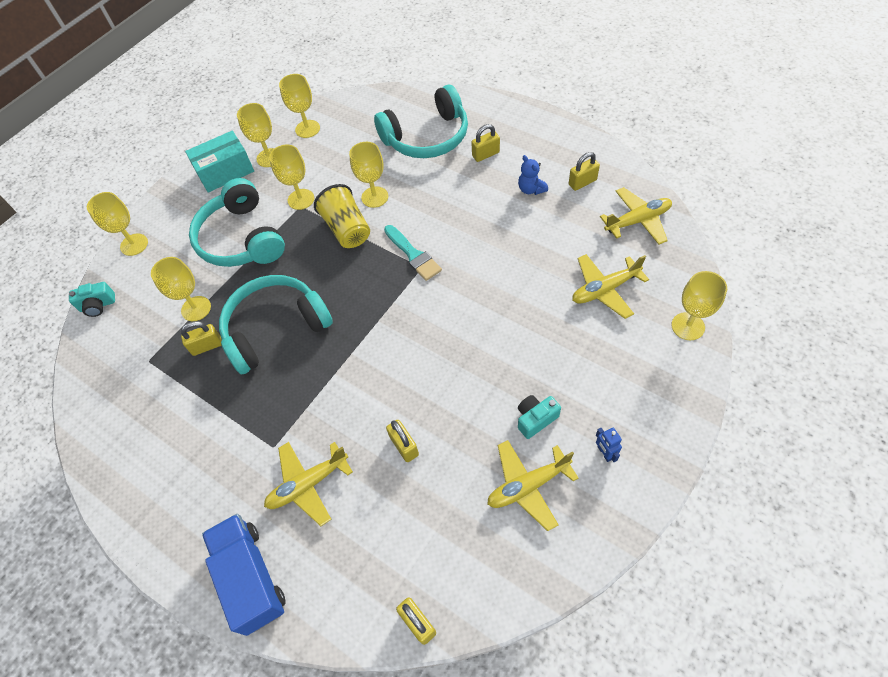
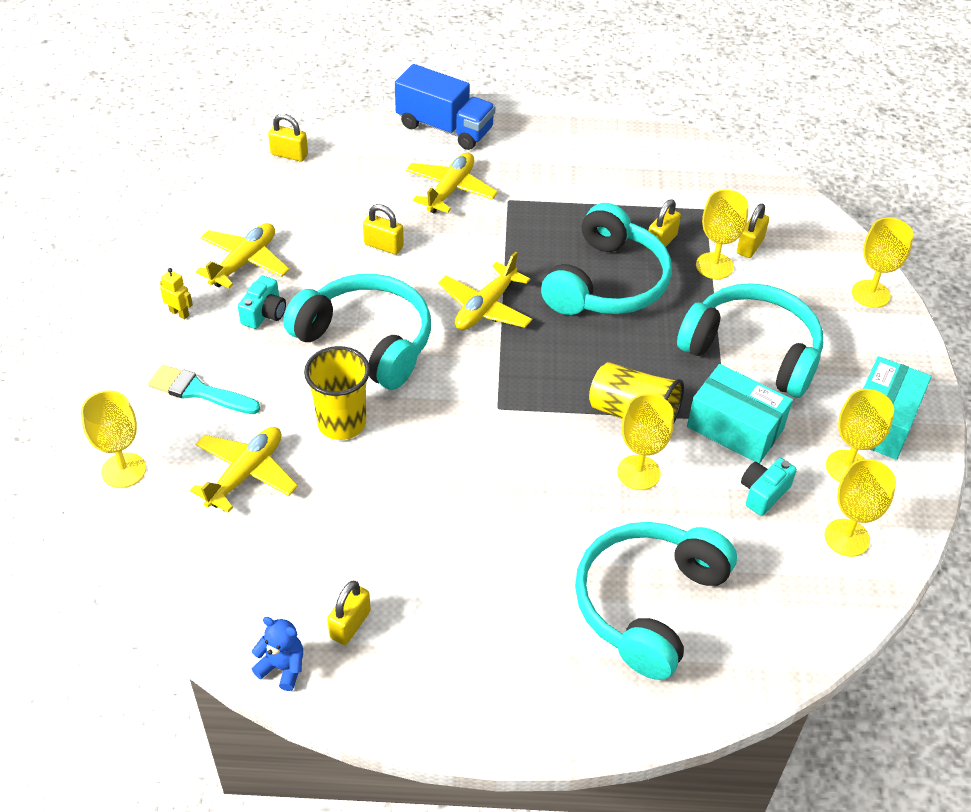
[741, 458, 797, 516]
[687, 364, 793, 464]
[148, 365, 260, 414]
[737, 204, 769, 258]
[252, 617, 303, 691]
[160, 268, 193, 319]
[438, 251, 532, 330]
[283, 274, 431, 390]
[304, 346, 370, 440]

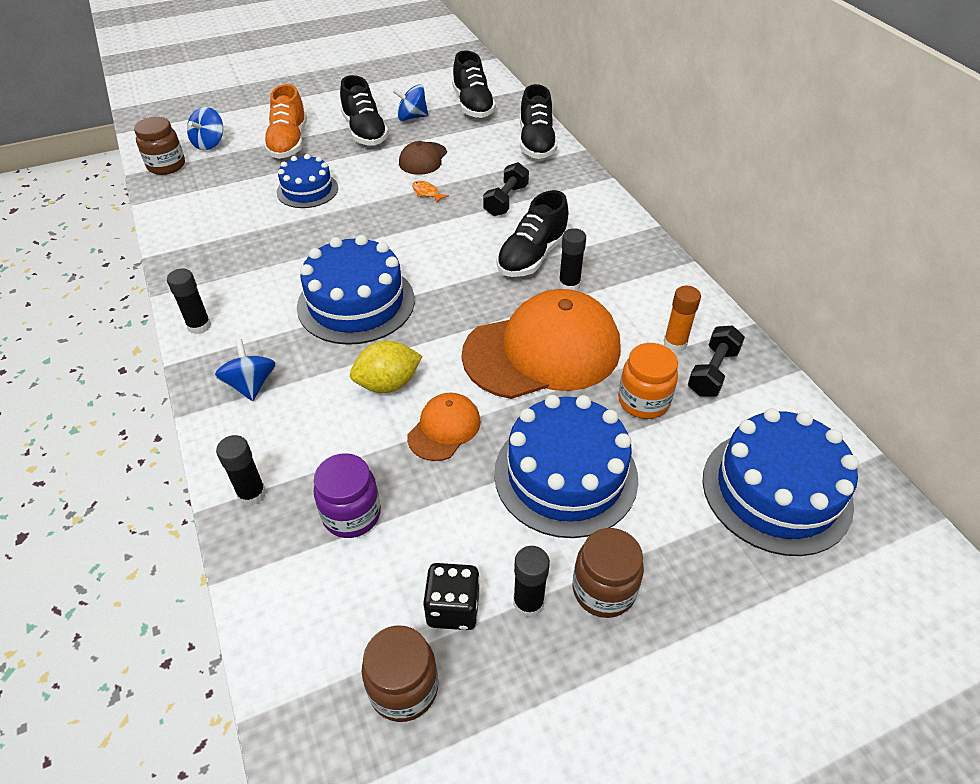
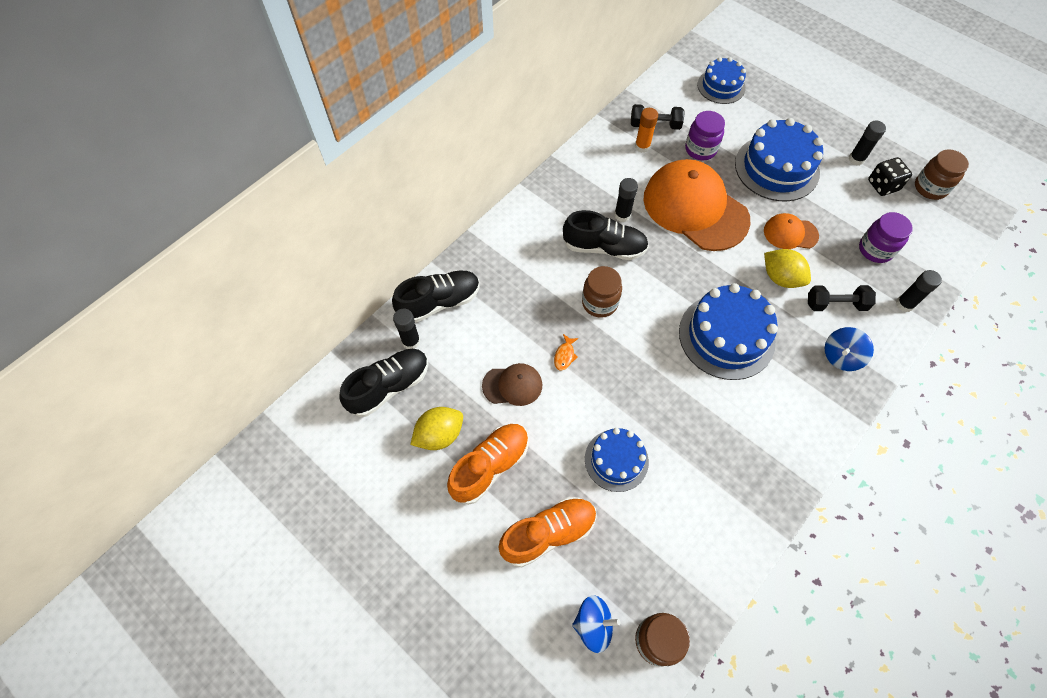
[393, 309, 420, 349]
[447, 424, 528, 505]
[410, 407, 463, 450]
[808, 285, 876, 311]
[582, 266, 622, 318]
[685, 111, 725, 160]
[698, 57, 746, 104]

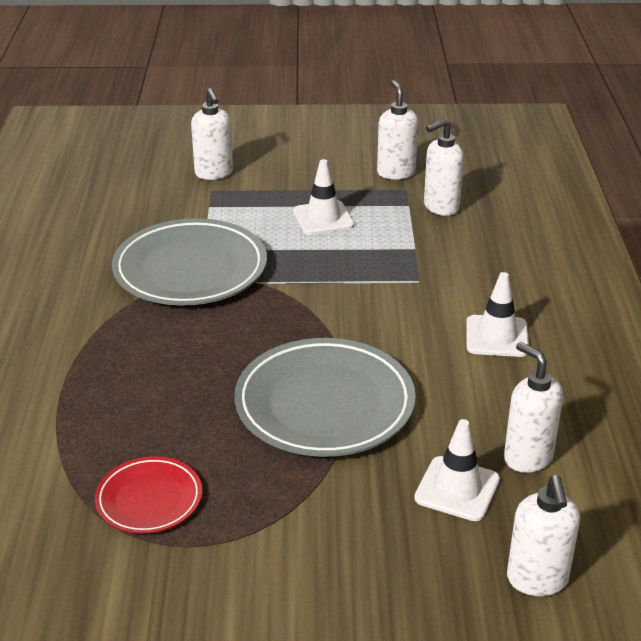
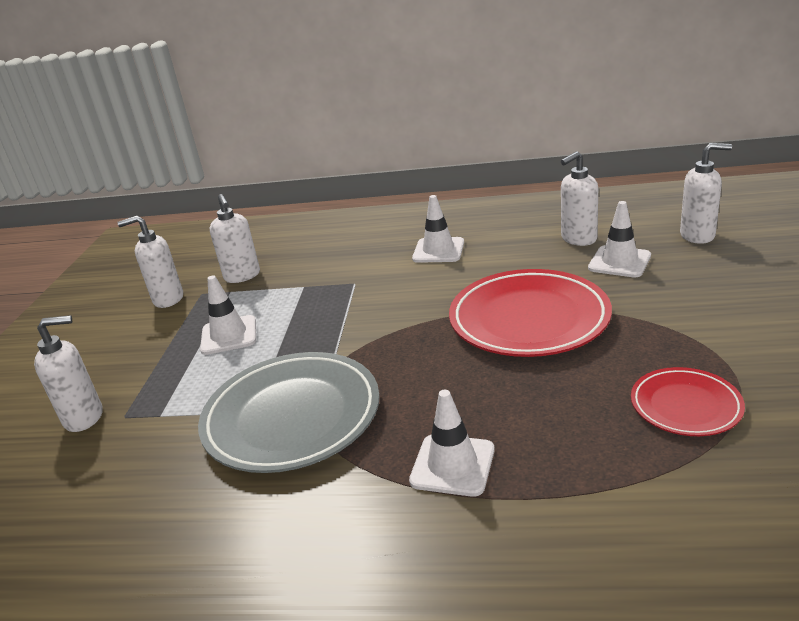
[449, 269, 612, 357]
[409, 390, 495, 497]

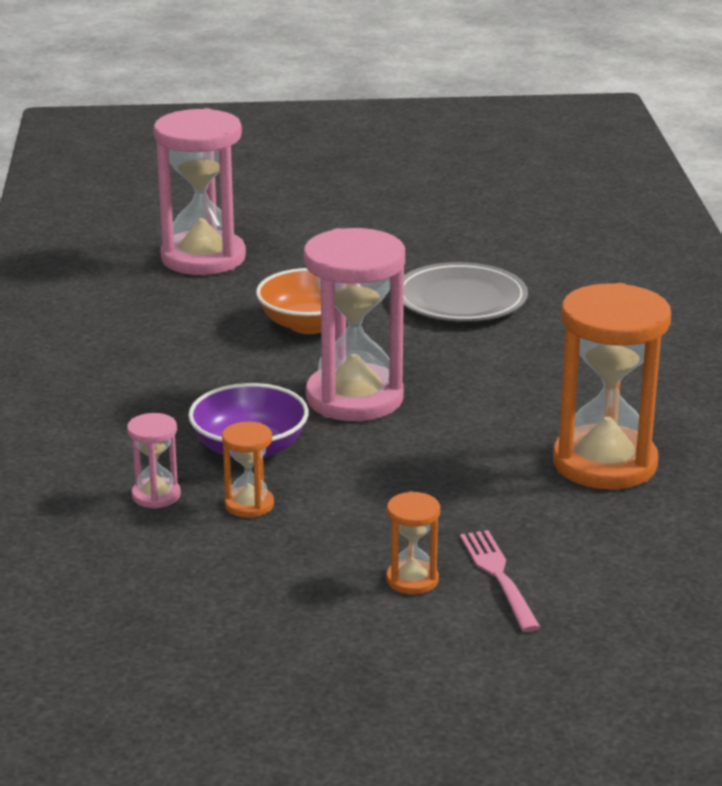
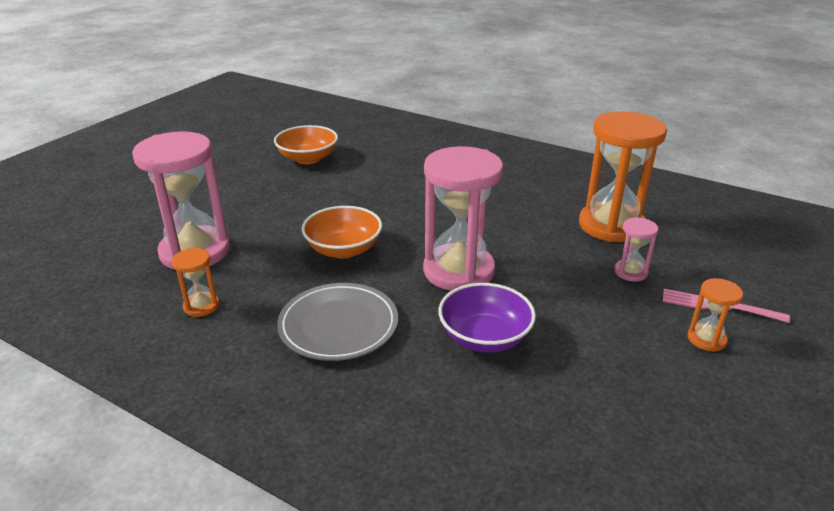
[614, 217, 659, 282]
[172, 248, 219, 317]
[277, 283, 398, 361]
[274, 125, 338, 164]

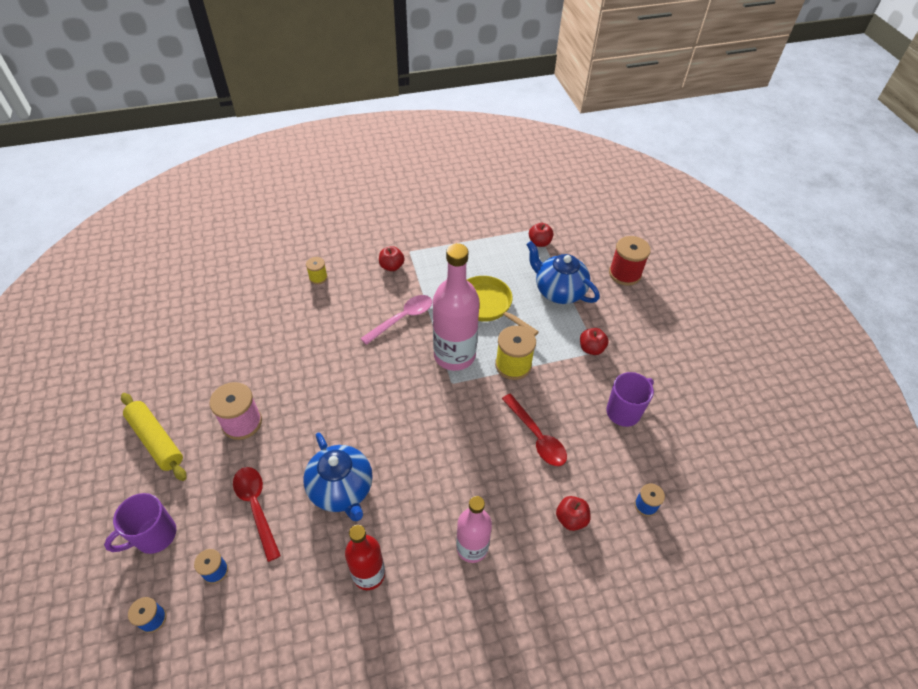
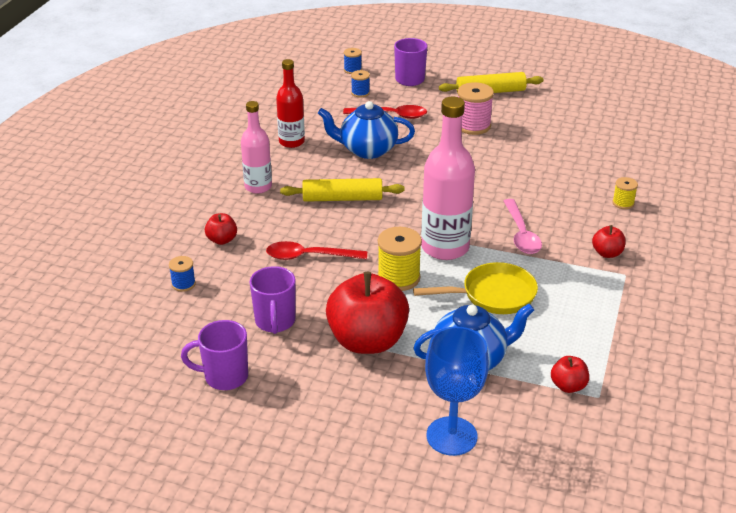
[326, 272, 409, 354]
[425, 326, 489, 456]
[181, 320, 248, 390]
[280, 178, 405, 202]

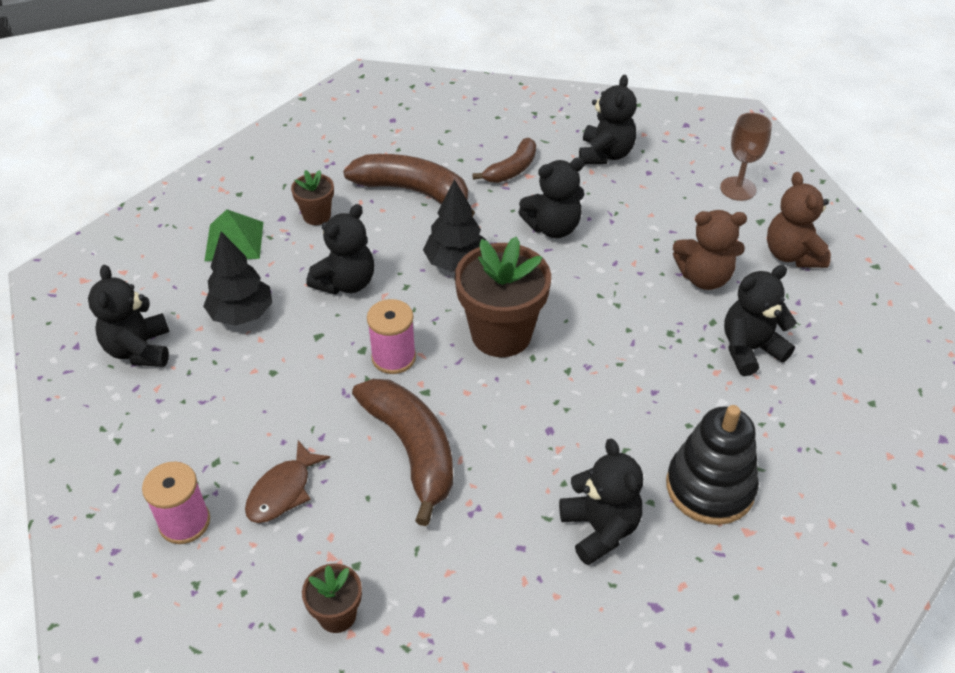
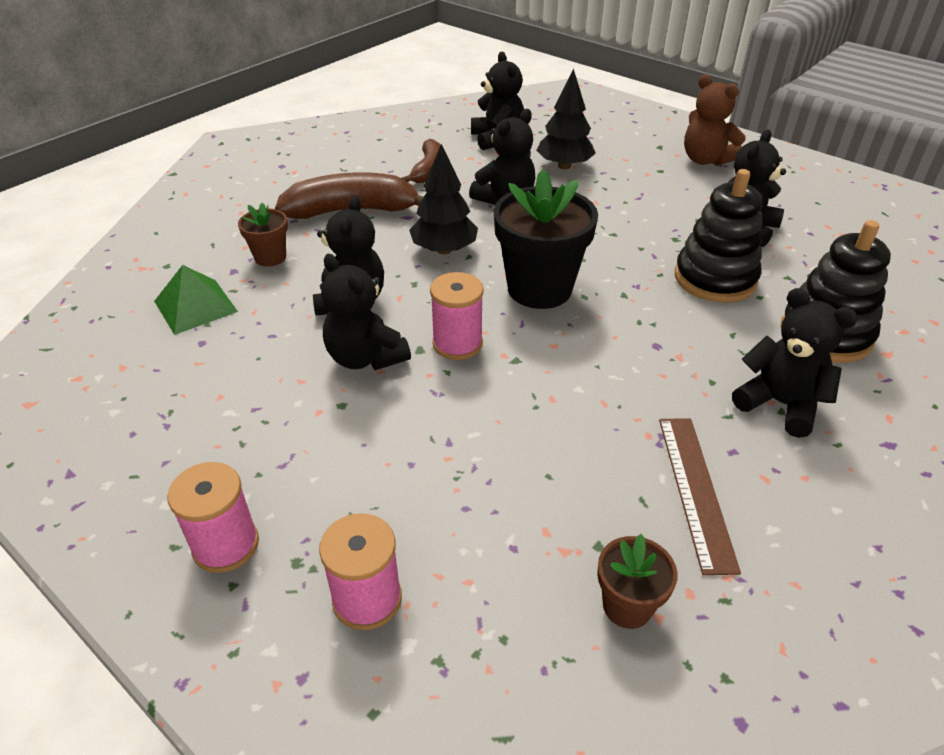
[321, 254, 411, 370]
[536, 68, 596, 169]
[245, 440, 331, 523] (first image)
[352, 379, 453, 526] (first image)
[494, 169, 598, 309]
[673, 210, 747, 290] (first image)
[720, 113, 772, 201] (first image)
[167, 462, 259, 573]
[659, 418, 741, 575]
[675, 169, 763, 303]

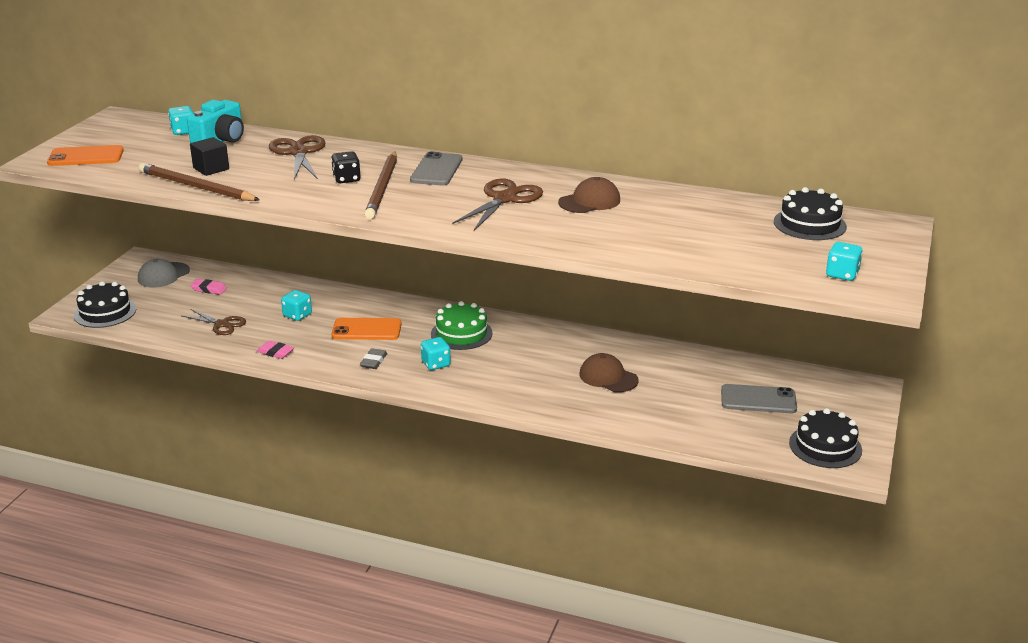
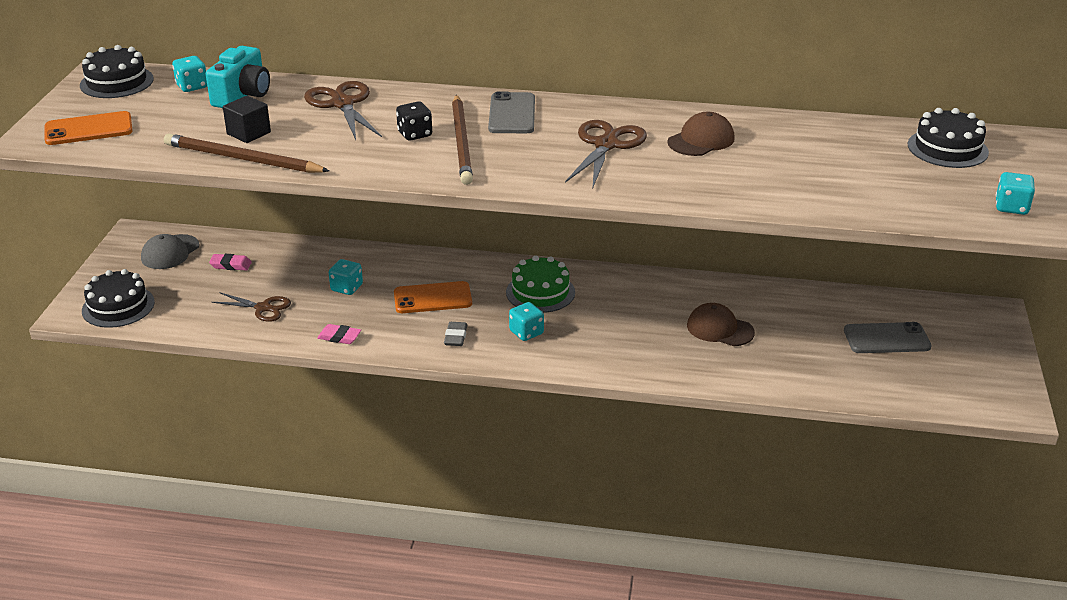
[80, 45, 154, 98]

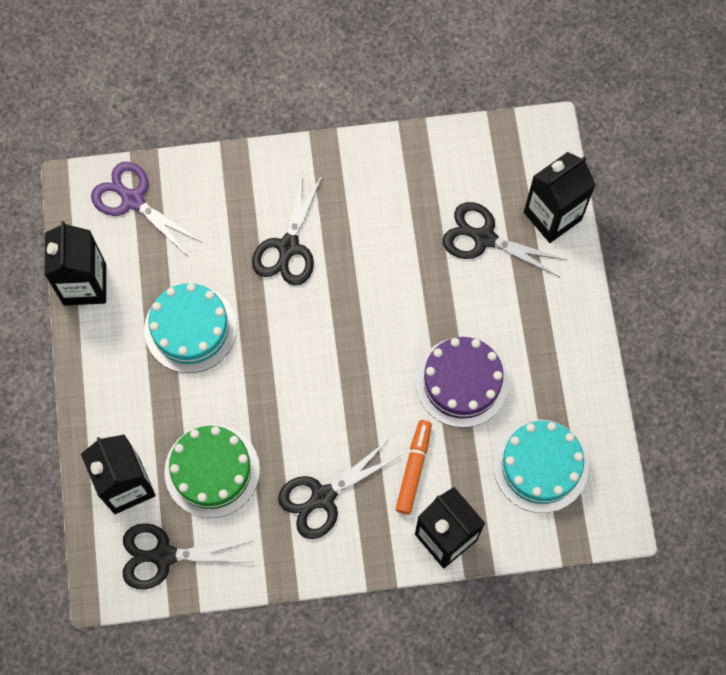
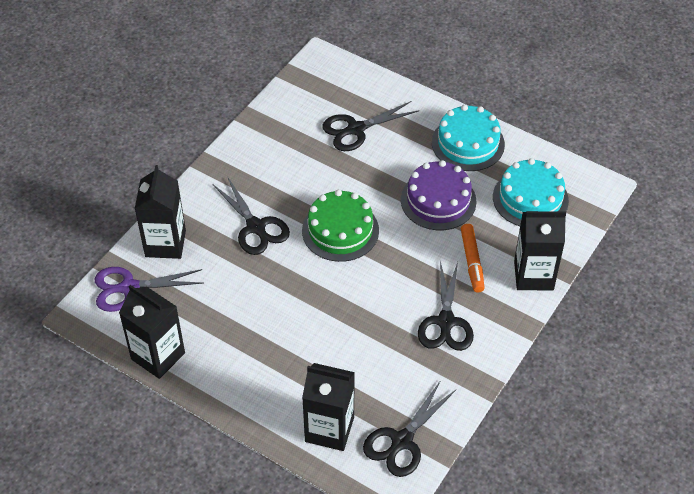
[432, 105, 505, 171]
[302, 190, 379, 262]
[461, 224, 485, 293]
[135, 165, 186, 259]

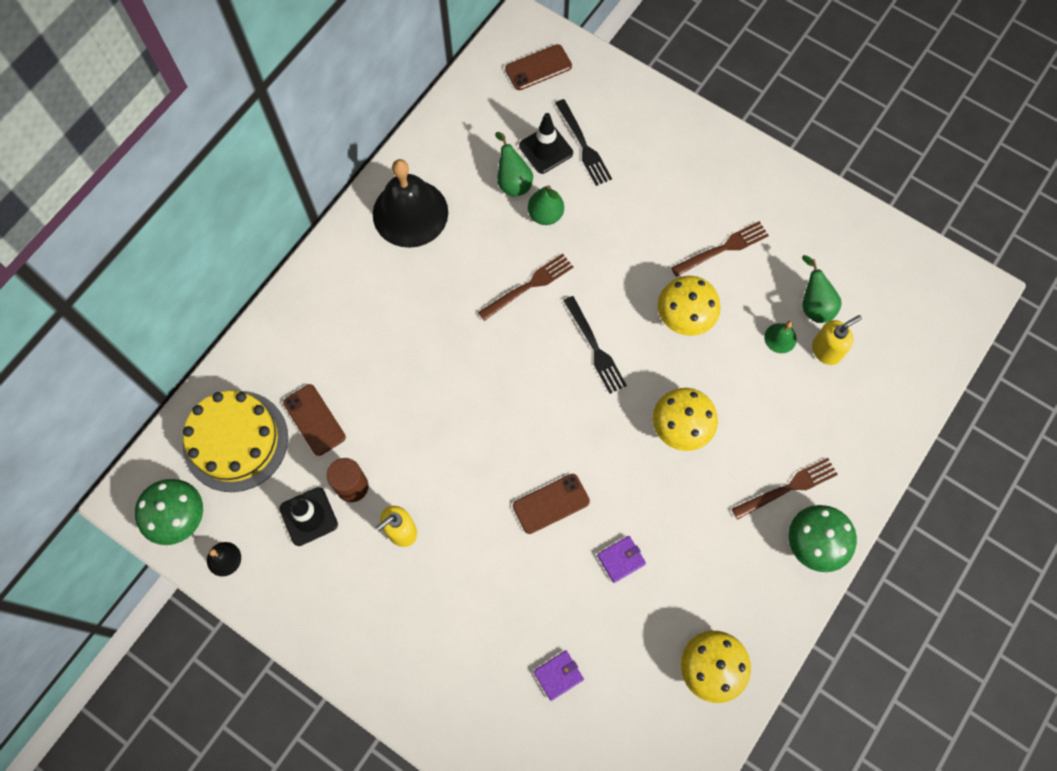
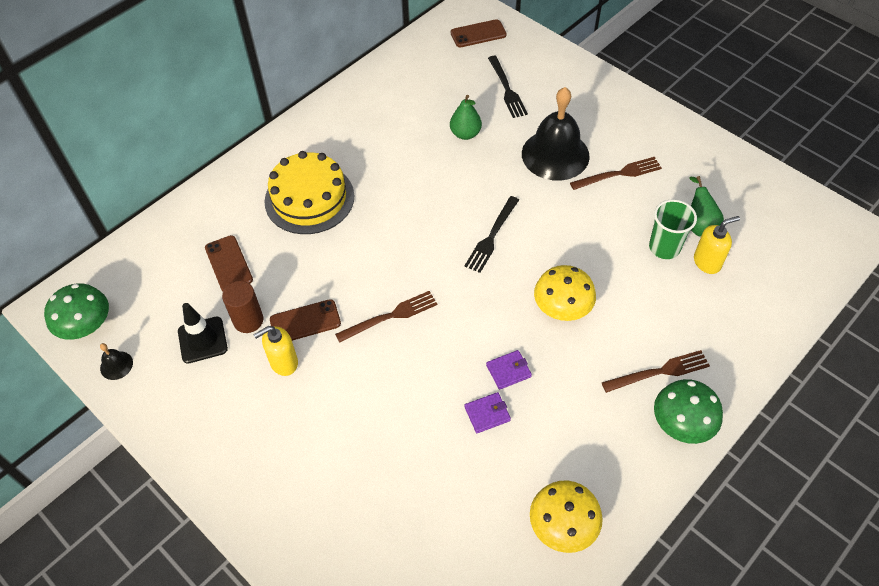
[264, 151, 355, 234]
[522, 87, 590, 181]
[335, 291, 437, 343]
[495, 132, 533, 197] (first image)
[270, 299, 341, 341]
[519, 113, 573, 174] (first image)
[486, 350, 532, 390]
[464, 196, 519, 273]
[658, 276, 721, 336] (first image)
[649, 200, 697, 259]

